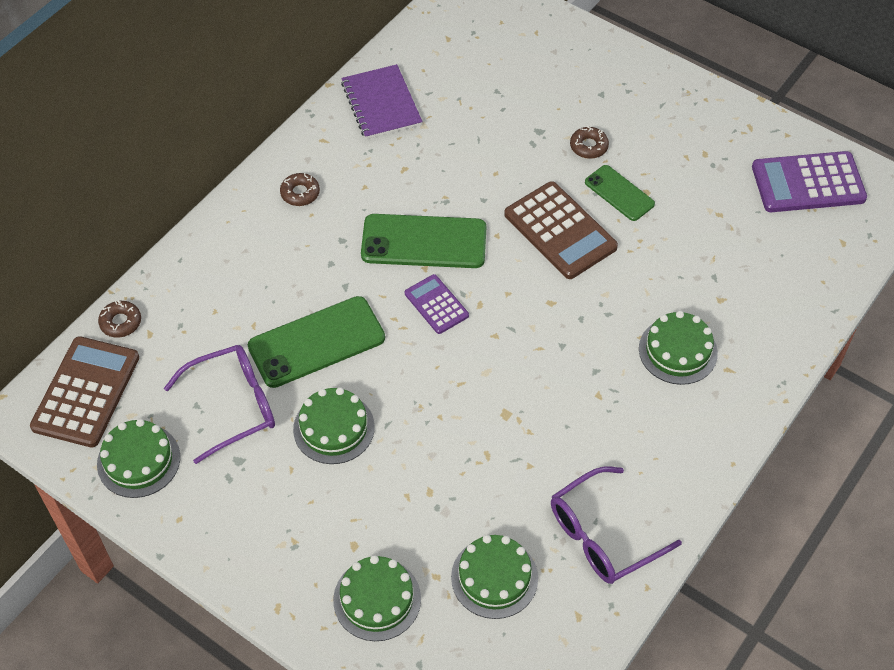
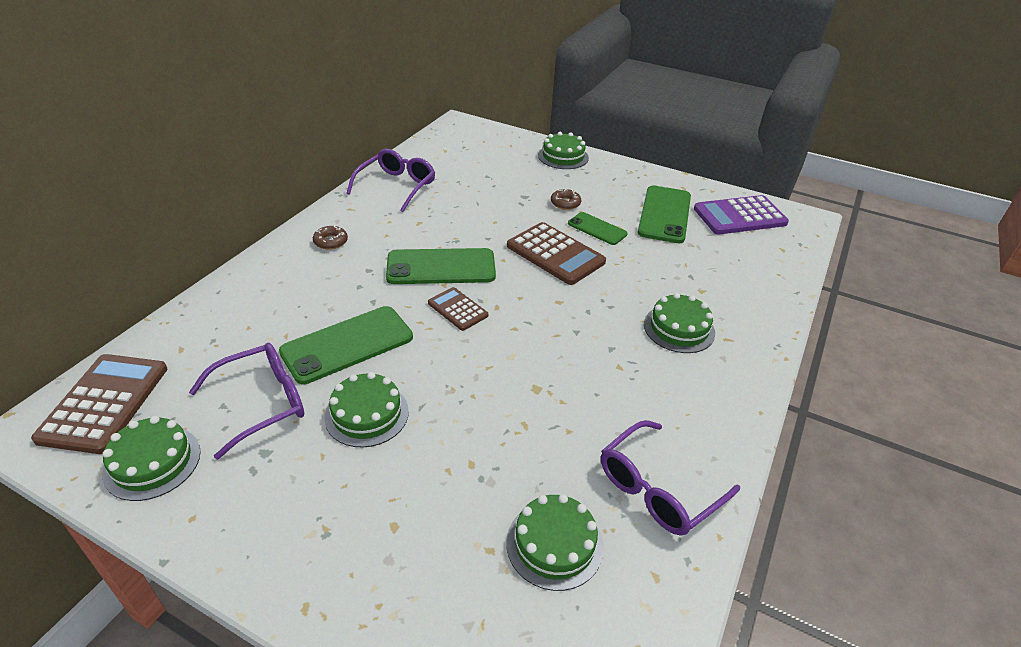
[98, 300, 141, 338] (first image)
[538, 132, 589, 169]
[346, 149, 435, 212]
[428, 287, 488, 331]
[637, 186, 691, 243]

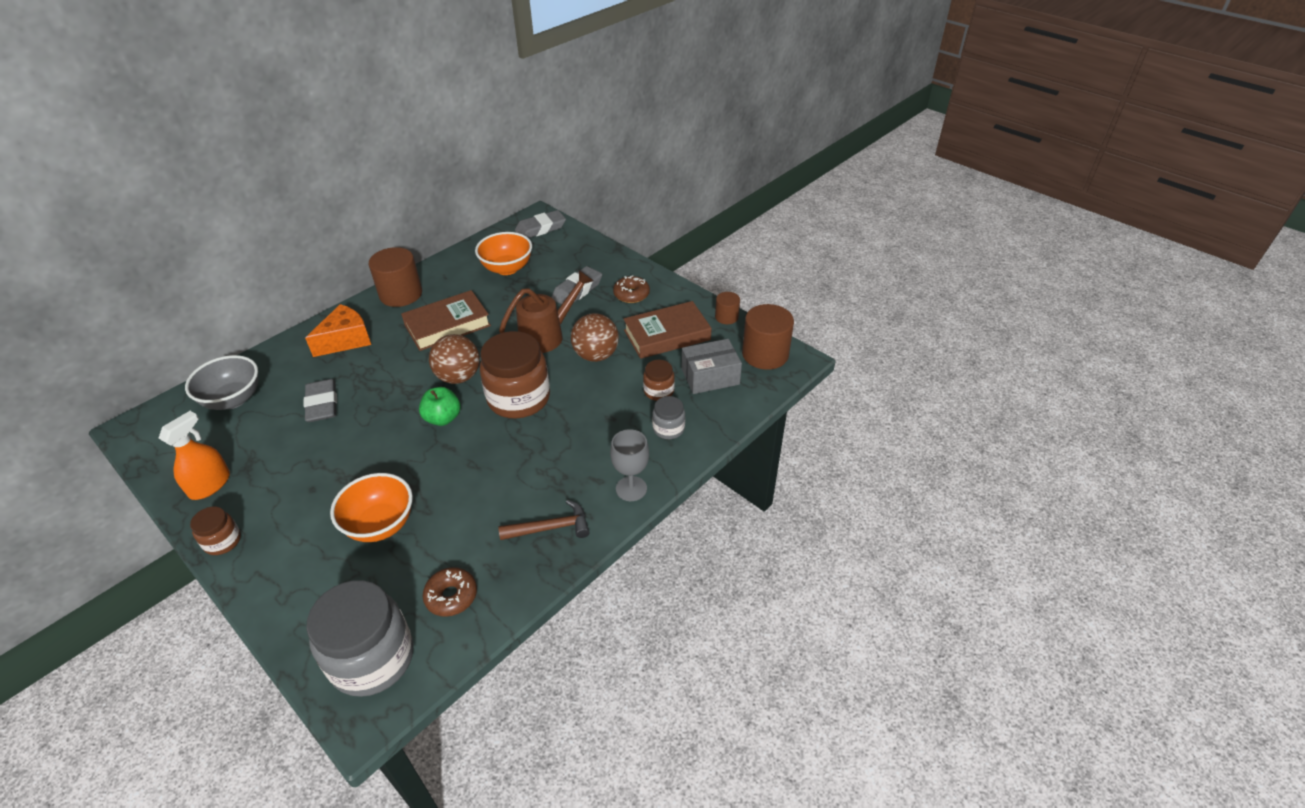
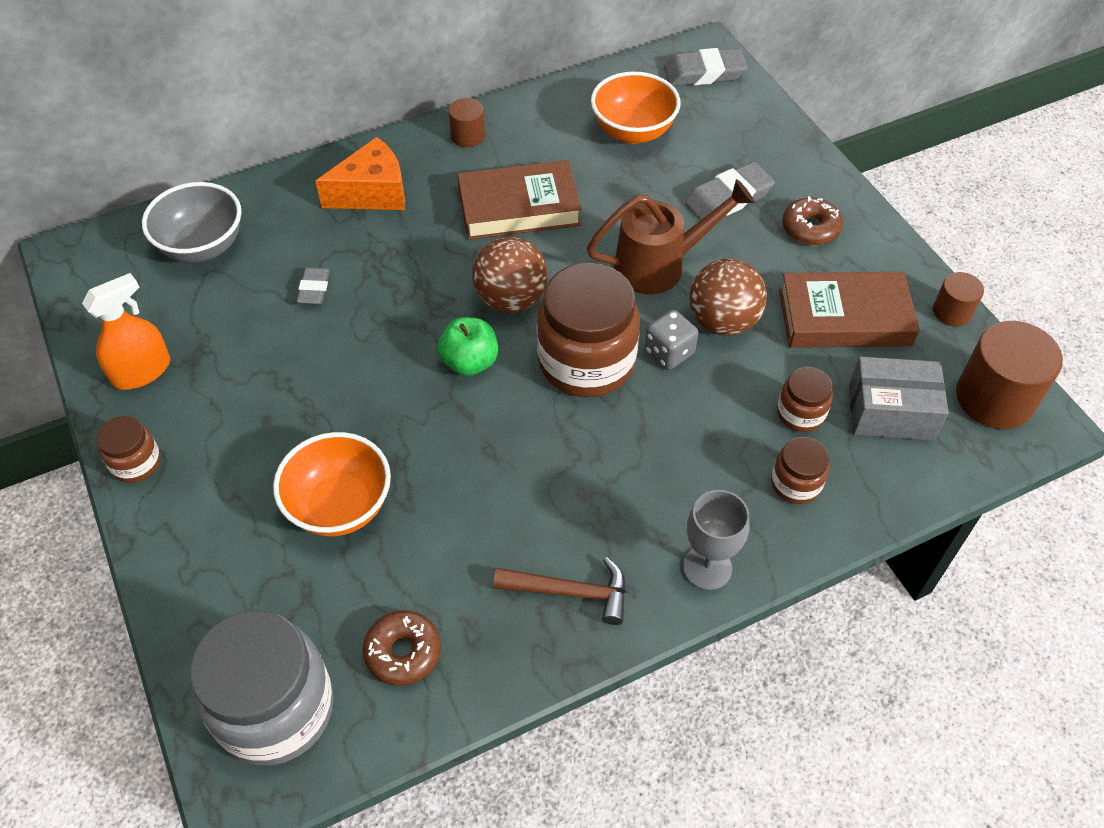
[297, 267, 330, 304]
[448, 98, 485, 147]
[771, 437, 829, 504]
[645, 310, 698, 370]

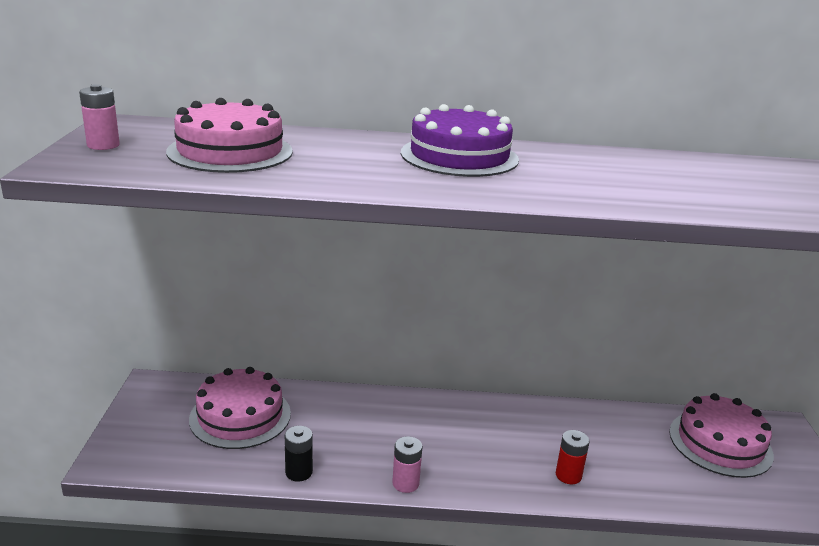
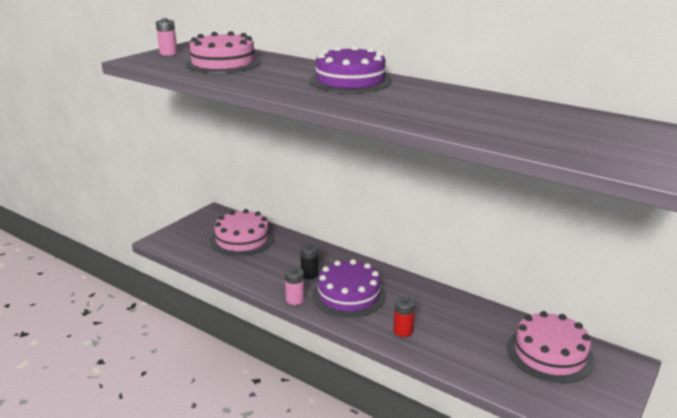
[300, 243, 318, 279]
[312, 259, 386, 318]

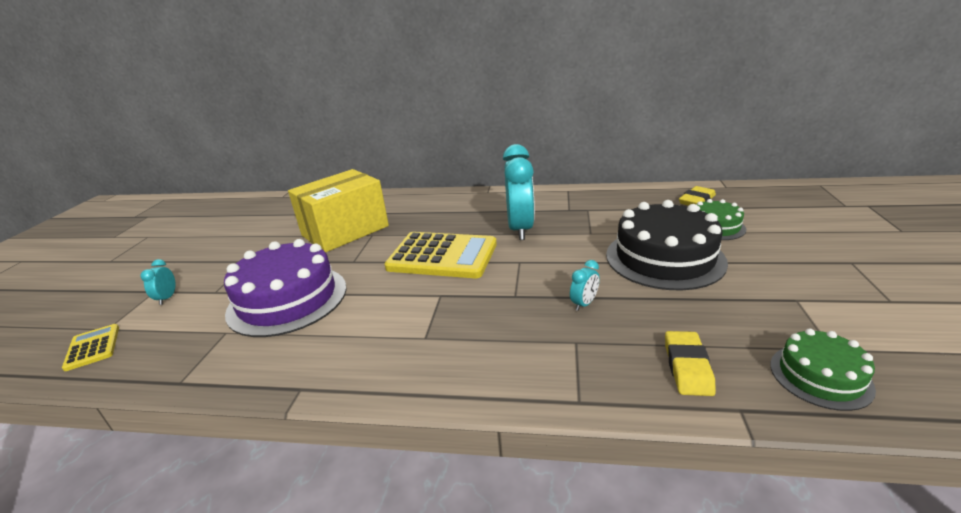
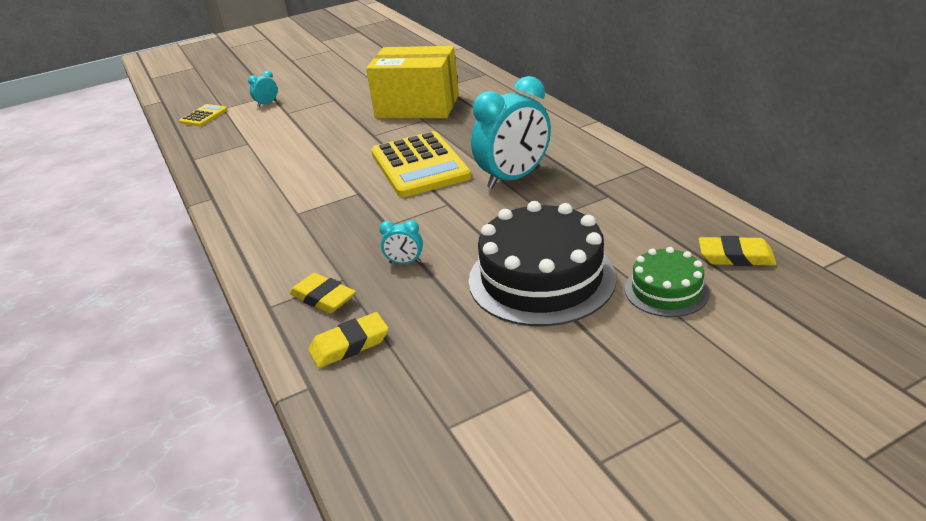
[224, 239, 347, 337] (first image)
[770, 328, 876, 411] (first image)
[290, 273, 356, 313]

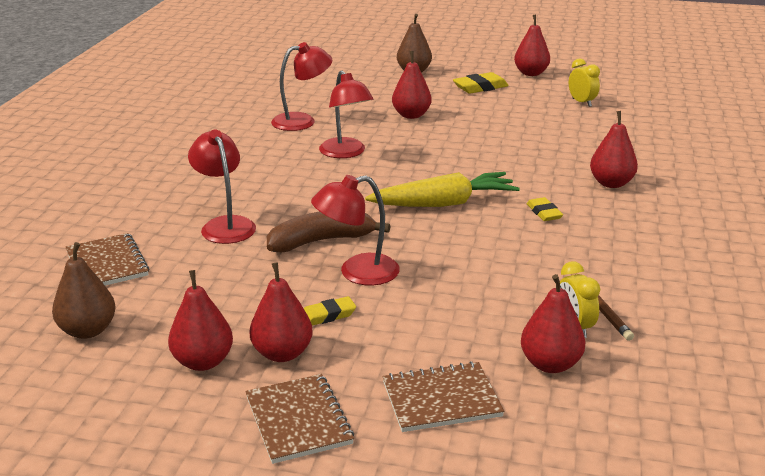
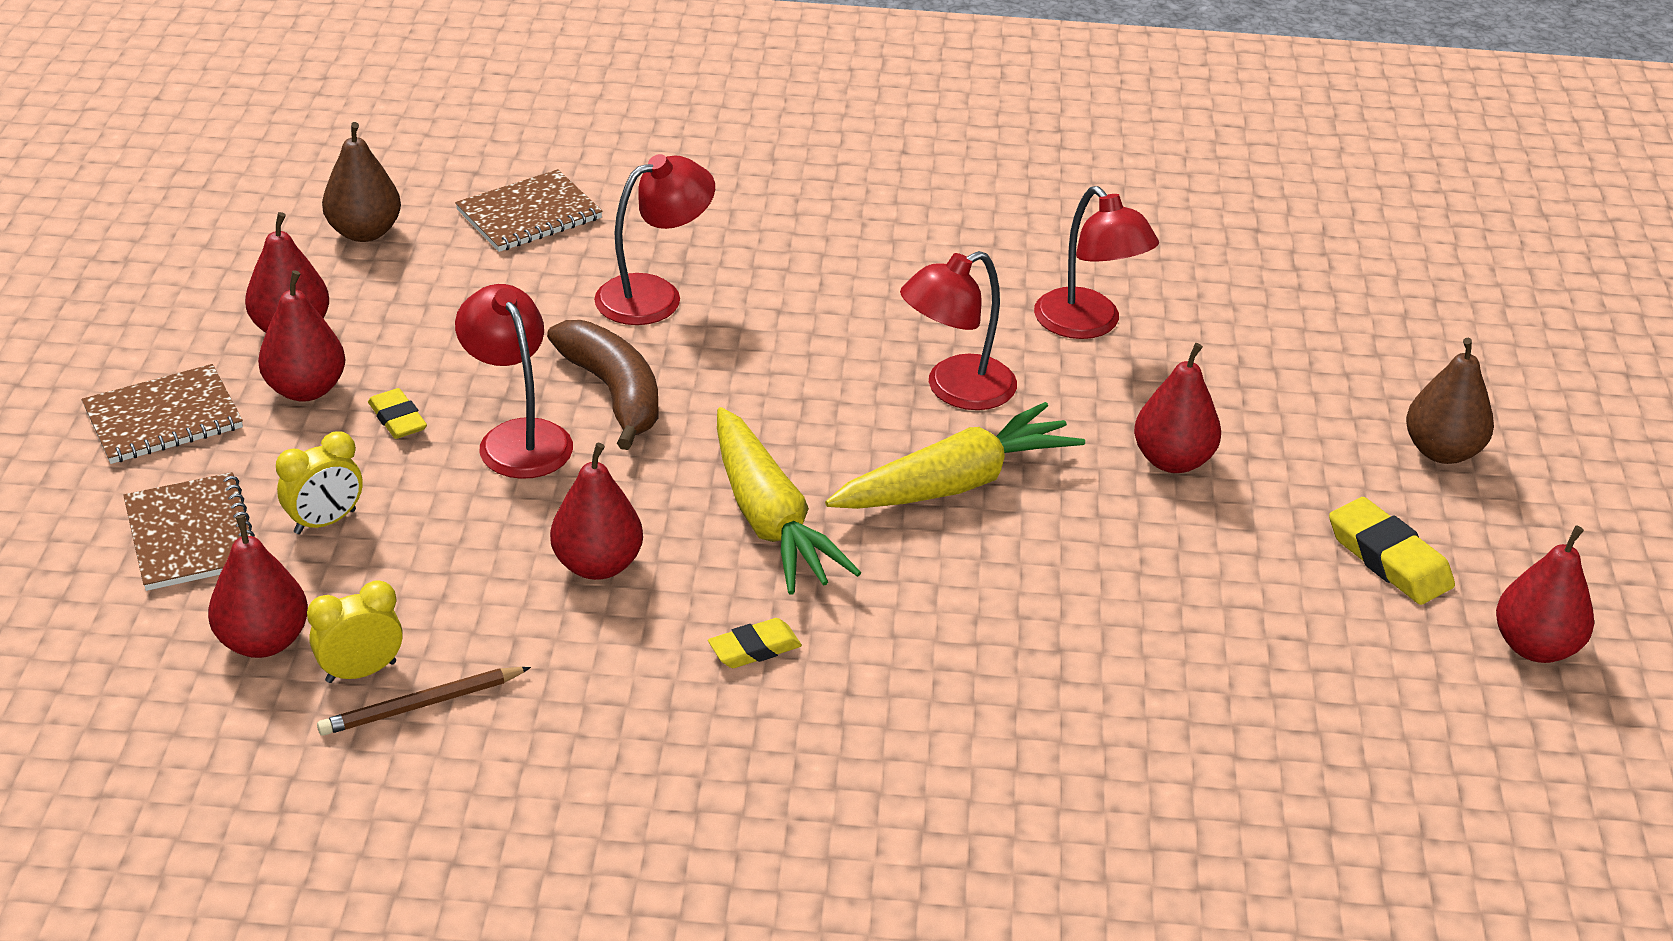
[276, 431, 363, 534]
[550, 443, 643, 580]
[825, 402, 1085, 509]

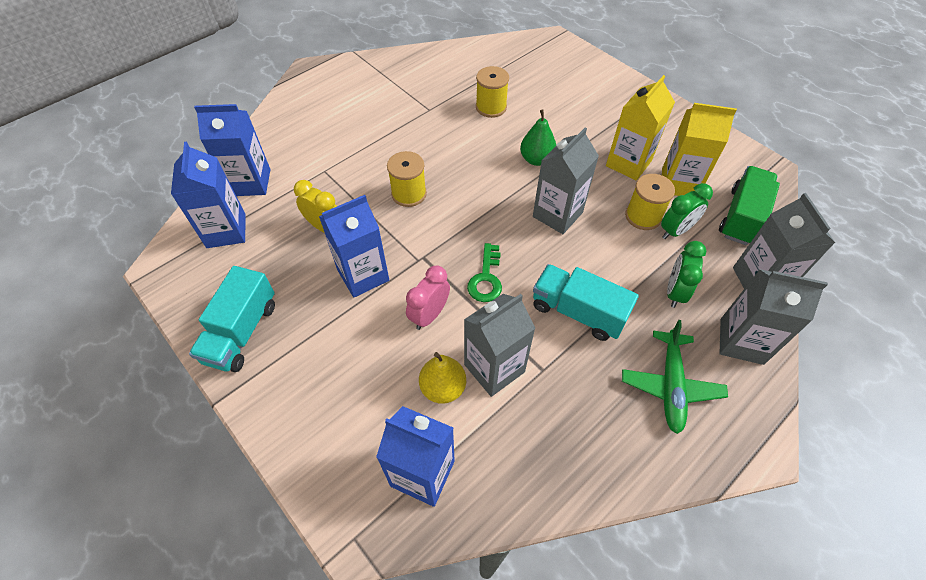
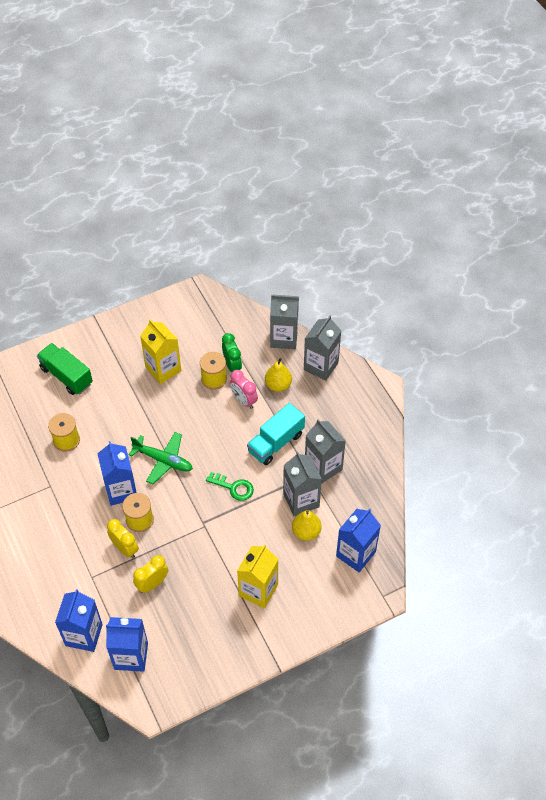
[189, 266, 275, 372] (first image)
[97, 441, 137, 506]
[230, 370, 258, 409]
[520, 109, 556, 166] (first image)
[305, 419, 346, 484]
[128, 432, 193, 484]
[237, 544, 278, 609]
[265, 358, 292, 392]
[37, 343, 93, 395]
[107, 519, 139, 558]

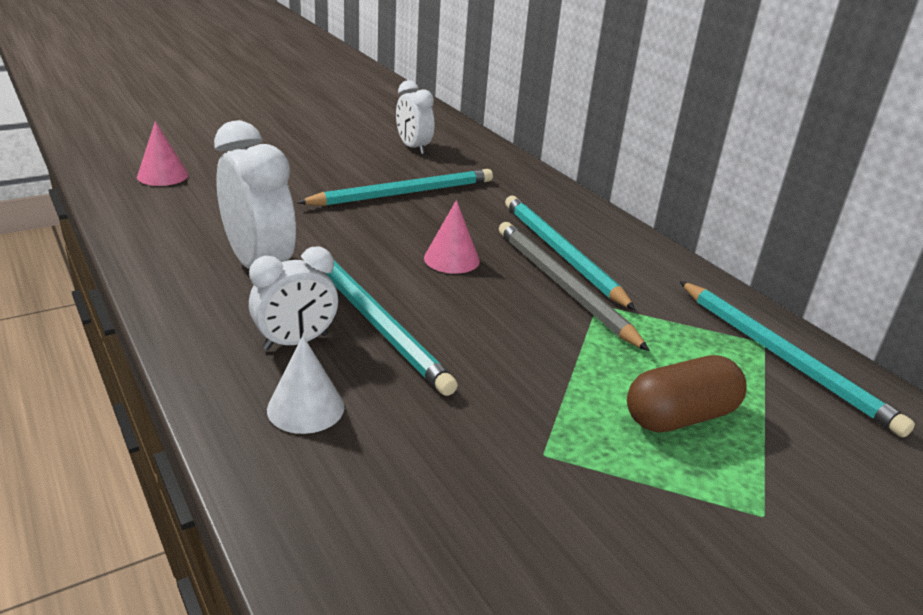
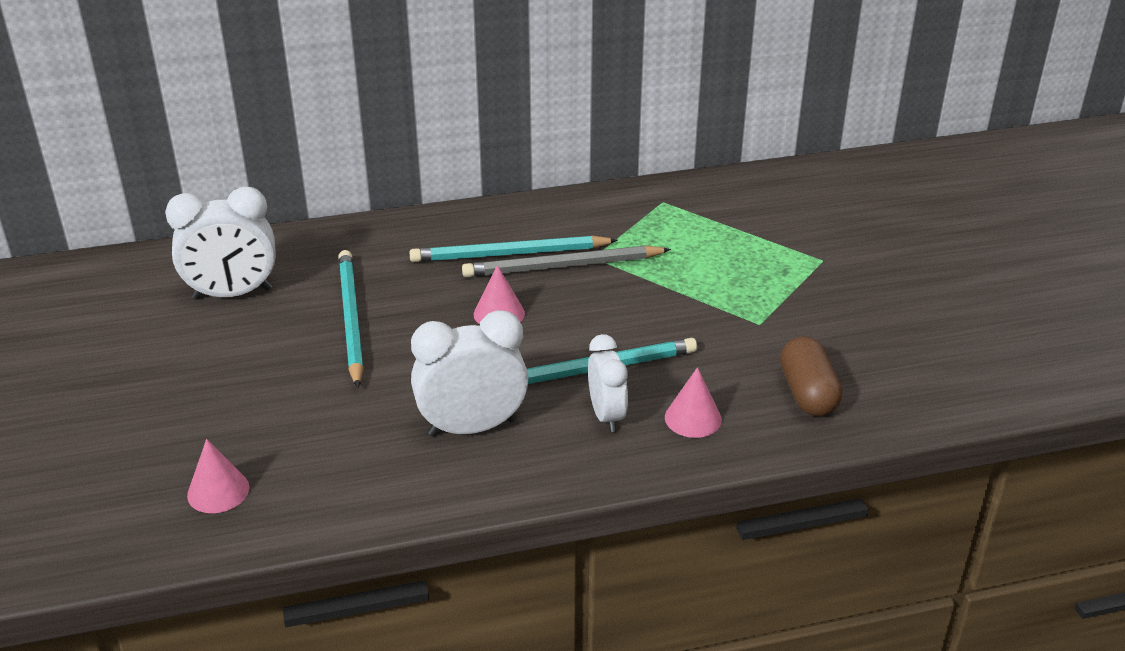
[665, 367, 722, 438]
[165, 186, 276, 299]
[780, 337, 842, 416]
[680, 281, 915, 437] (first image)

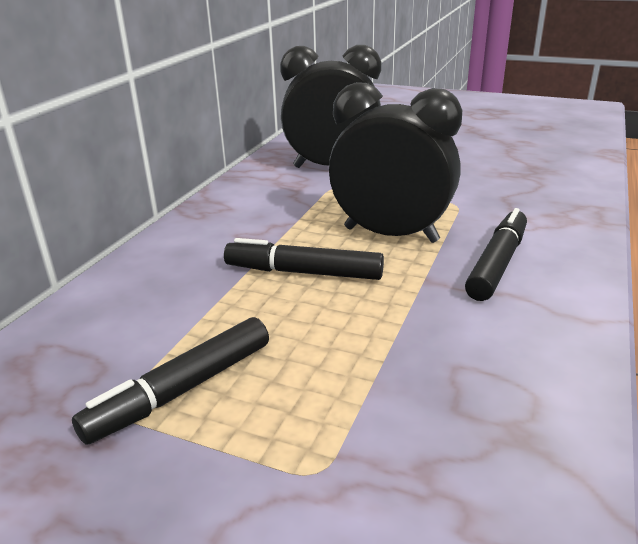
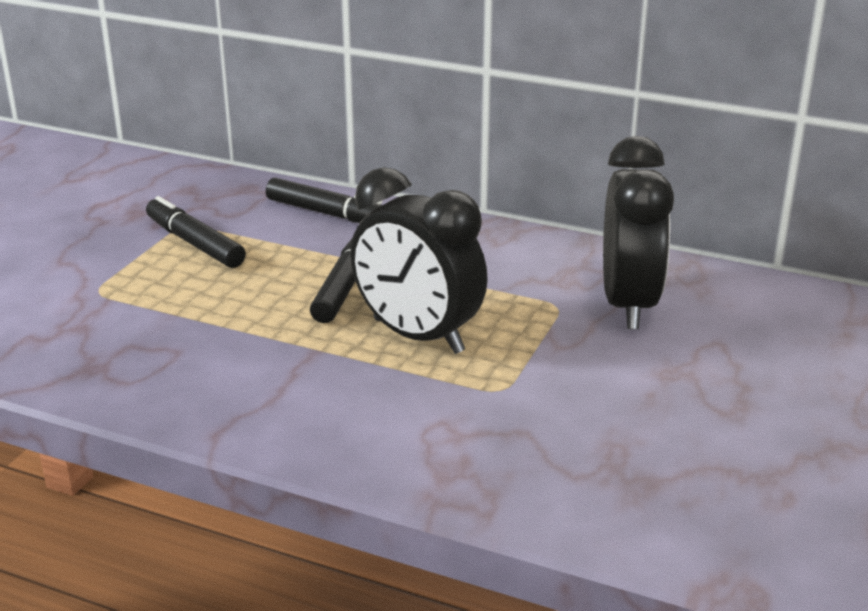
[350, 167, 488, 354]
[266, 178, 382, 223]

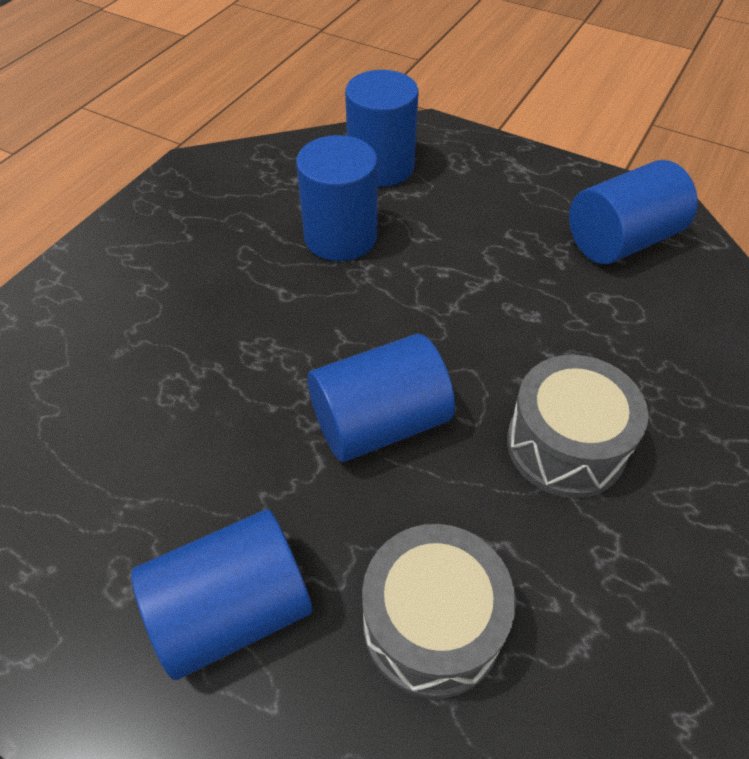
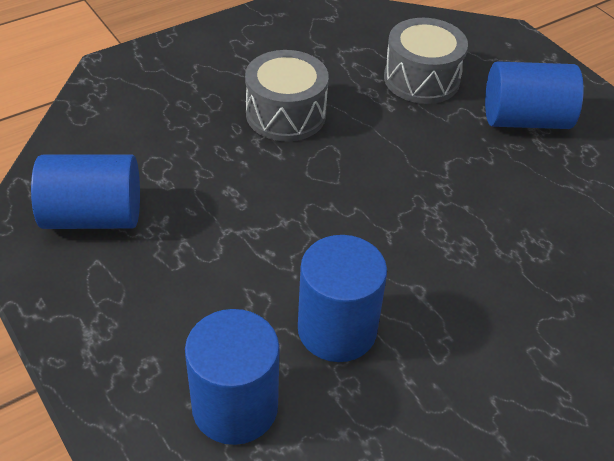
[308, 334, 455, 462] (first image)

